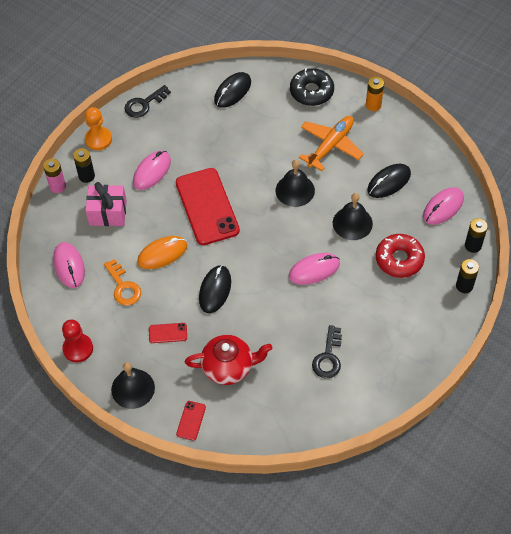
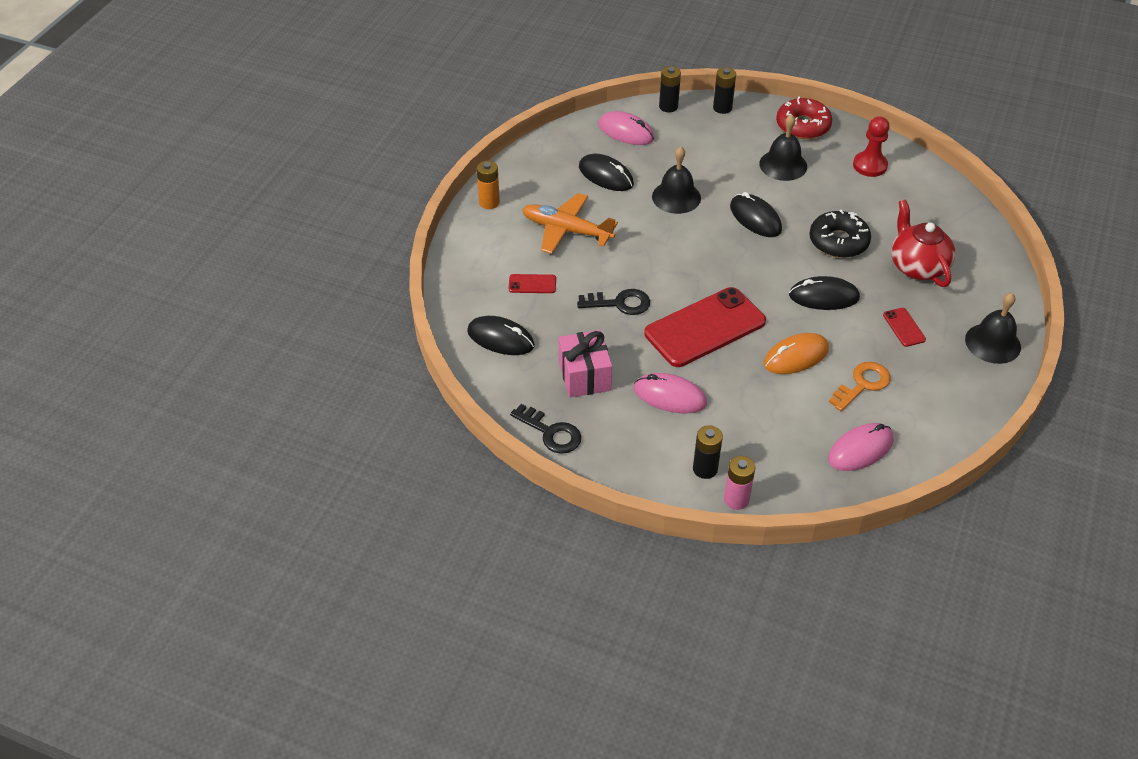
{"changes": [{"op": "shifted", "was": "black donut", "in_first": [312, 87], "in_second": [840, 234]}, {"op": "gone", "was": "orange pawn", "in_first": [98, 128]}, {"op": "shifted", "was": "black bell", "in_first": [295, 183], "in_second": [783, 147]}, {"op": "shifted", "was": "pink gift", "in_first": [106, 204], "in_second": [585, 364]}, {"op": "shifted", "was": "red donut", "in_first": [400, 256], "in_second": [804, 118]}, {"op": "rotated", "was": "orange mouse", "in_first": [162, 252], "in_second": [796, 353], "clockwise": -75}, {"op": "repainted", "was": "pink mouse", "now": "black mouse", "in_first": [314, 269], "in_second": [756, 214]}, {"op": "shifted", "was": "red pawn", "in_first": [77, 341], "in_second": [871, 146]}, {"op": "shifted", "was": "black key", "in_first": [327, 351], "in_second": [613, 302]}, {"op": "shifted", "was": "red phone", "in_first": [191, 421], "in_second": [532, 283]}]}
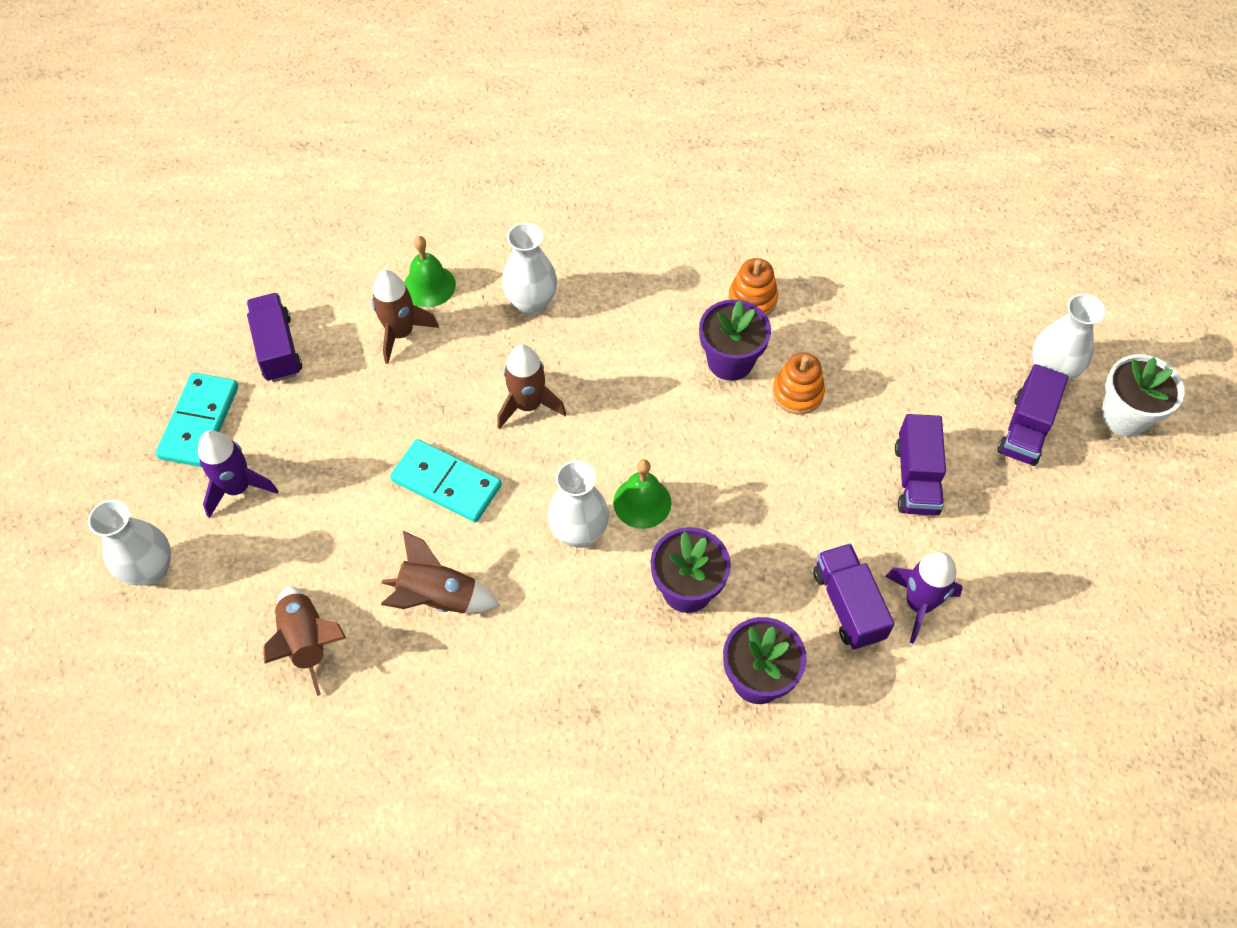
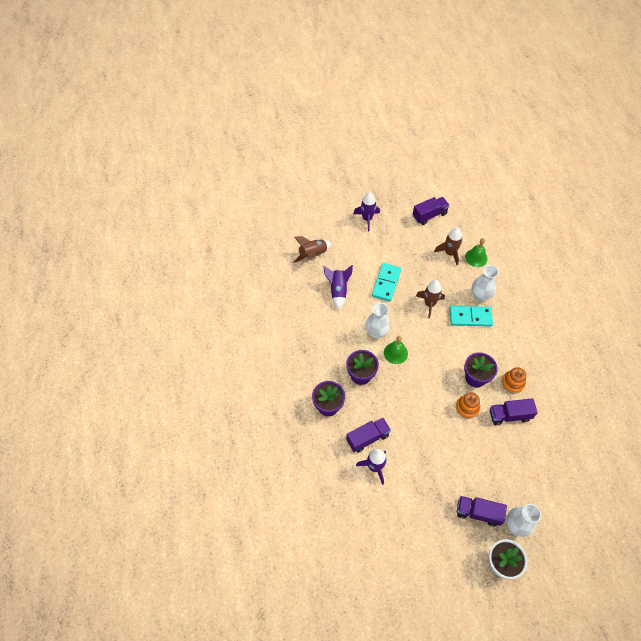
{"changes": [{"op": "shifted", "was": "turquoise domino", "in_first": [197, 420], "in_second": [471, 316]}, {"op": "shifted", "was": "purple truck", "in_first": [920, 464], "in_second": [514, 411]}, {"op": "gone", "was": "white vase", "in_first": [129, 542]}, {"op": "repainted", "was": "brown rocket", "now": "purple rocket", "in_first": [440, 572], "in_second": [338, 287]}]}
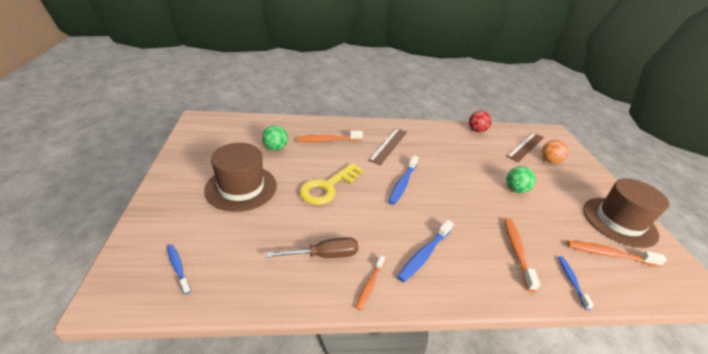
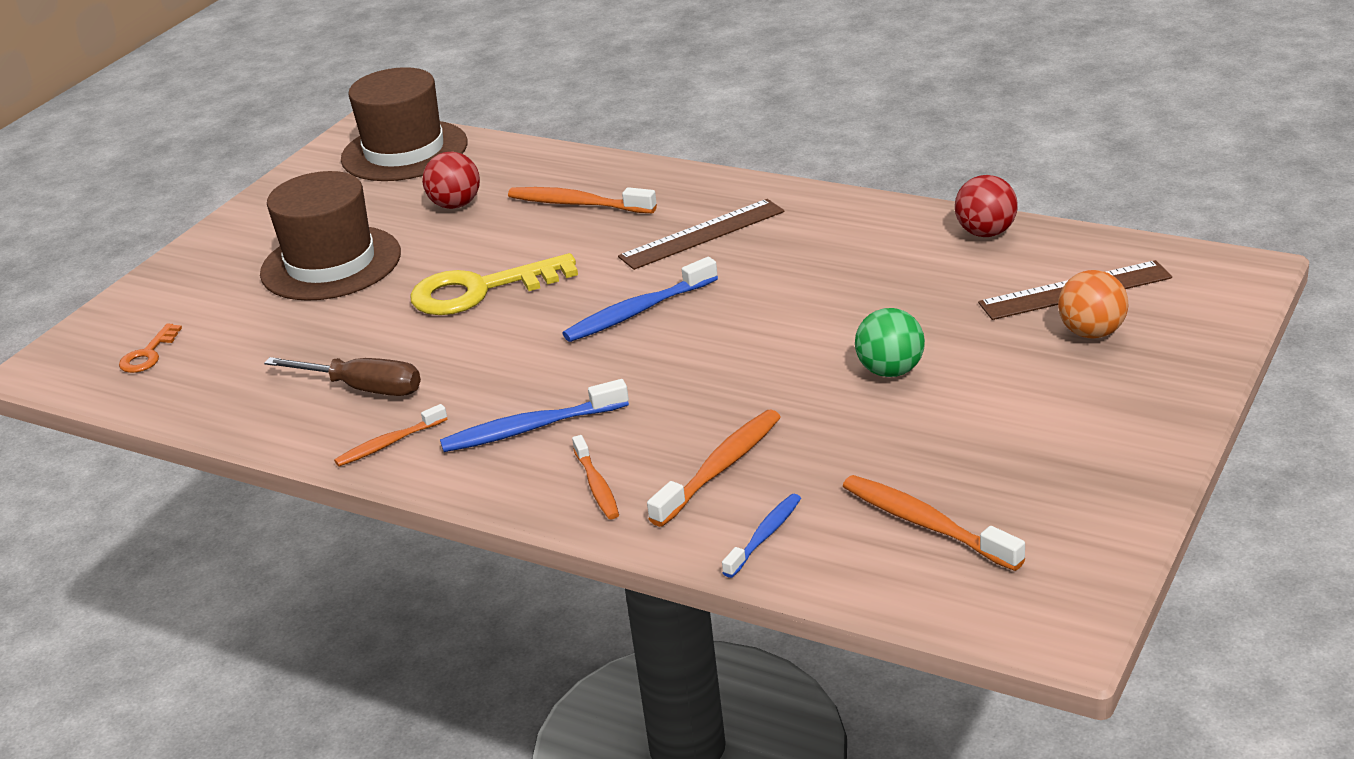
{"changes": [{"op": "repainted", "was": "green ball", "now": "red ball", "in_first": [275, 138], "in_second": [451, 180]}, {"op": "shifted", "was": "brown hat", "in_first": [626, 213], "in_second": [404, 124]}, {"op": "swapped", "was": "blue toothbrush", "now": "orange key", "in_first": [179, 269], "in_second": [150, 348]}, {"op": "new", "now": "orange toothbrush", "in_second": [595, 477]}]}
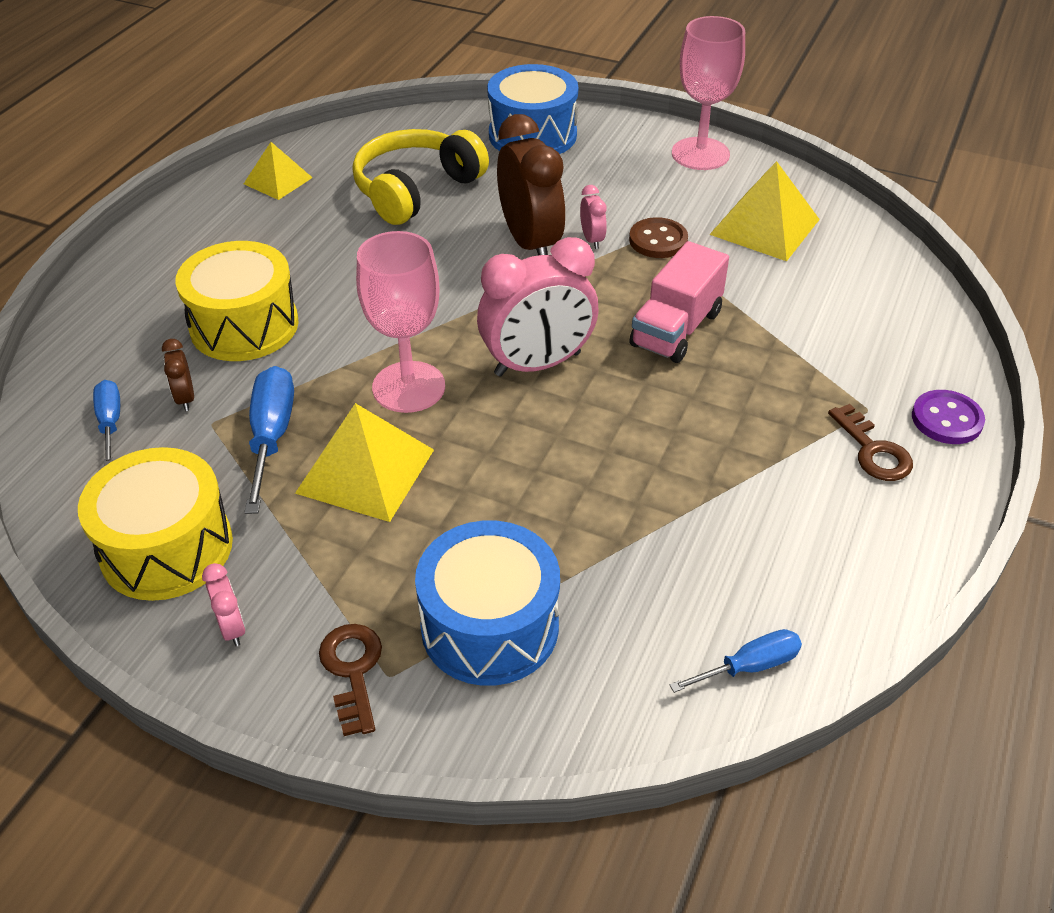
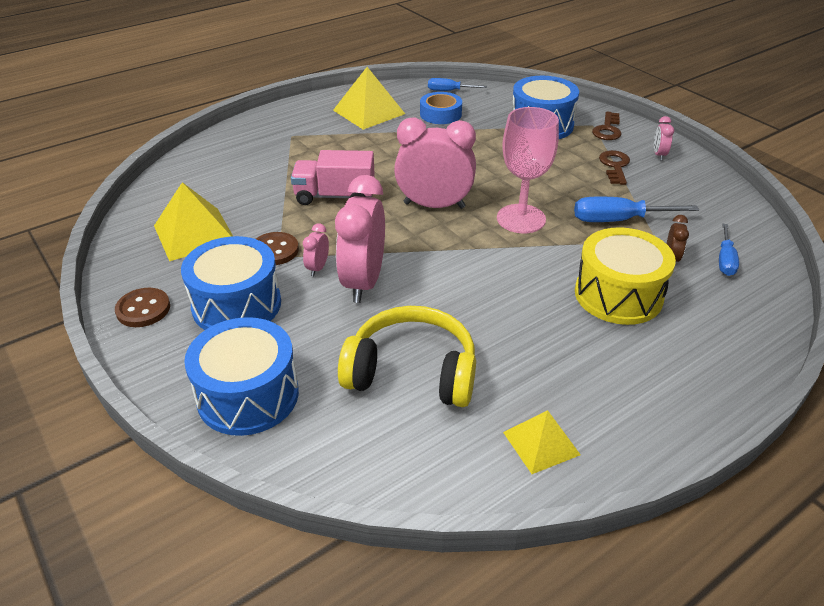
{"changes": [{"op": "swapped", "was": "pink goblet", "now": "brown button", "in_first": [708, 93], "in_second": [142, 307]}, {"op": "repainted", "was": "brown clock", "now": "pink clock", "in_first": [531, 184], "in_second": [360, 239]}, {"op": "rotated", "was": "yellow headphones", "in_first": [421, 177], "in_second": [407, 356], "clockwise": -150}, {"op": "rotated", "was": "pink truck", "in_first": [679, 302], "in_second": [333, 177], "clockwise": -150}, {"op": "rotated", "was": "blue screwdriver", "in_first": [269, 440], "in_second": [636, 209], "clockwise": 60}, {"op": "gone", "was": "purple button", "in_first": [948, 417]}, {"op": "shifted", "was": "yellow pyramid", "in_first": [364, 462], "in_second": [369, 98]}, {"op": "shifted", "was": "brown key", "in_first": [870, 442], "in_second": [614, 167]}, {"op": "gone", "was": "yellow drum", "in_first": [155, 524]}, {"op": "new", "now": "blue tape", "in_second": [441, 108]}, {"op": "new", "now": "blue drum", "in_second": [231, 283]}]}
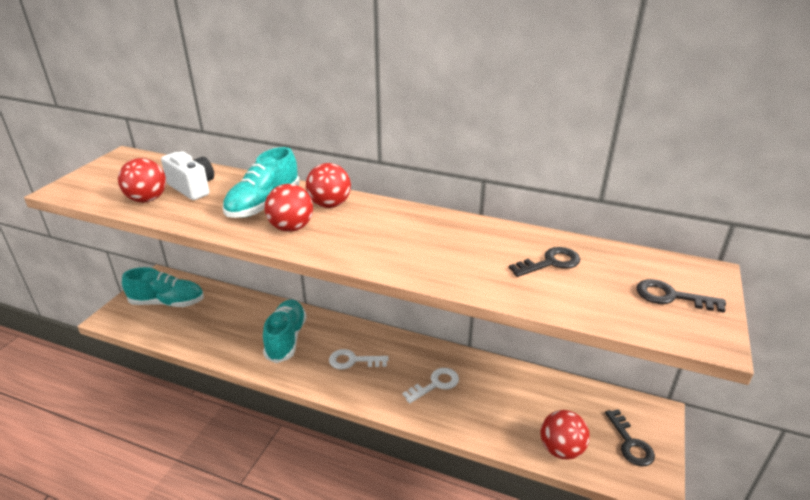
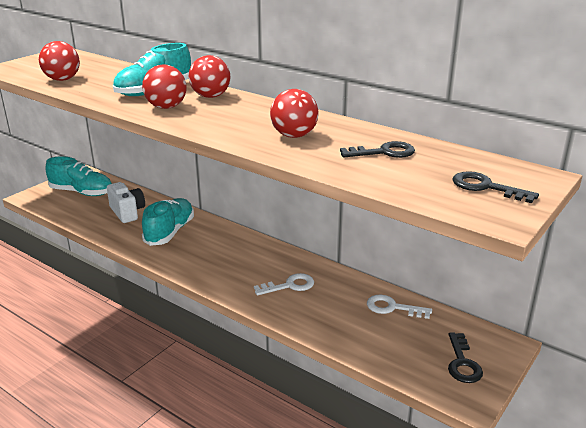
{"changes": [{"op": "shifted", "was": "white camera", "in_first": [187, 175], "in_second": [126, 202]}, {"op": "shifted", "was": "white key", "in_first": [359, 359], "in_second": [399, 307]}, {"op": "shifted", "was": "red ball", "in_first": [565, 435], "in_second": [294, 113]}]}
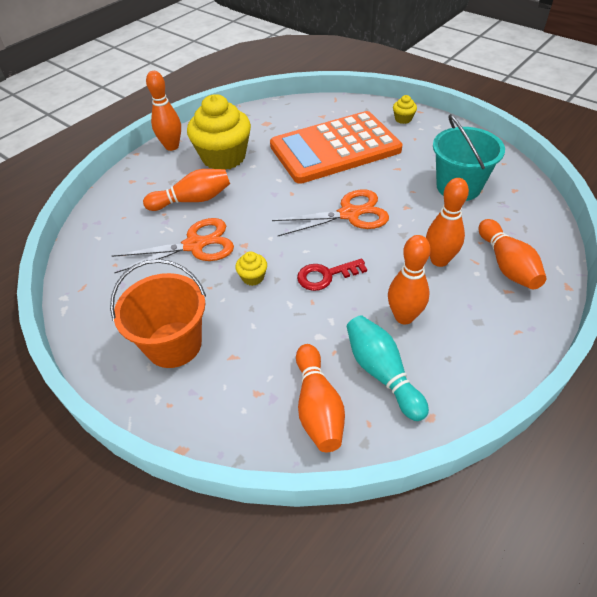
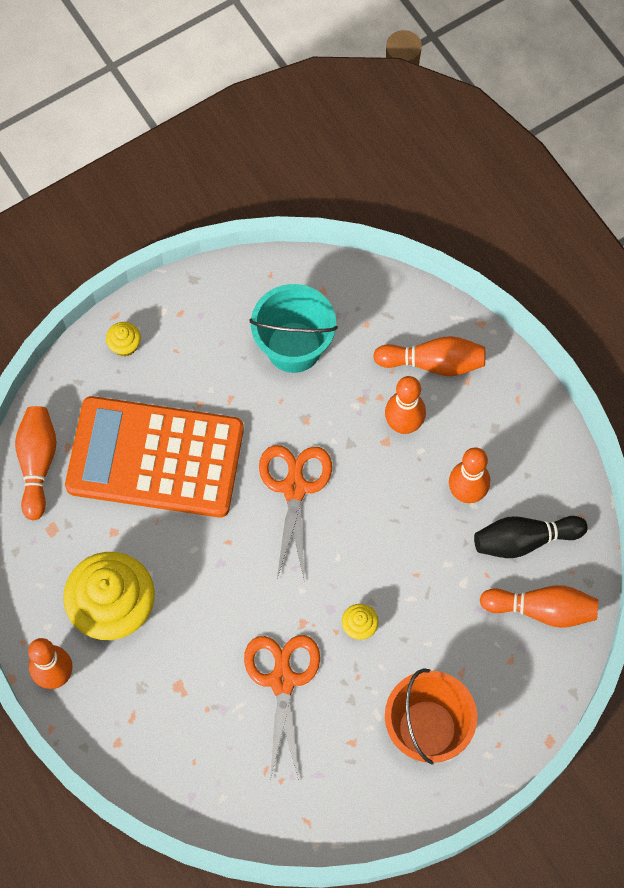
{"changes": [{"op": "rotated", "was": "orange calculator", "in_first": [336, 147], "in_second": [154, 457], "clockwise": 105}, {"op": "shifted", "was": "orange bowling pin", "in_first": [186, 190], "in_second": [36, 463]}, {"op": "gone", "was": "red key", "in_first": [332, 274]}, {"op": "repainted", "was": "turquoise bowling pin", "now": "black bowling pin", "in_first": [387, 368], "in_second": [531, 537]}]}
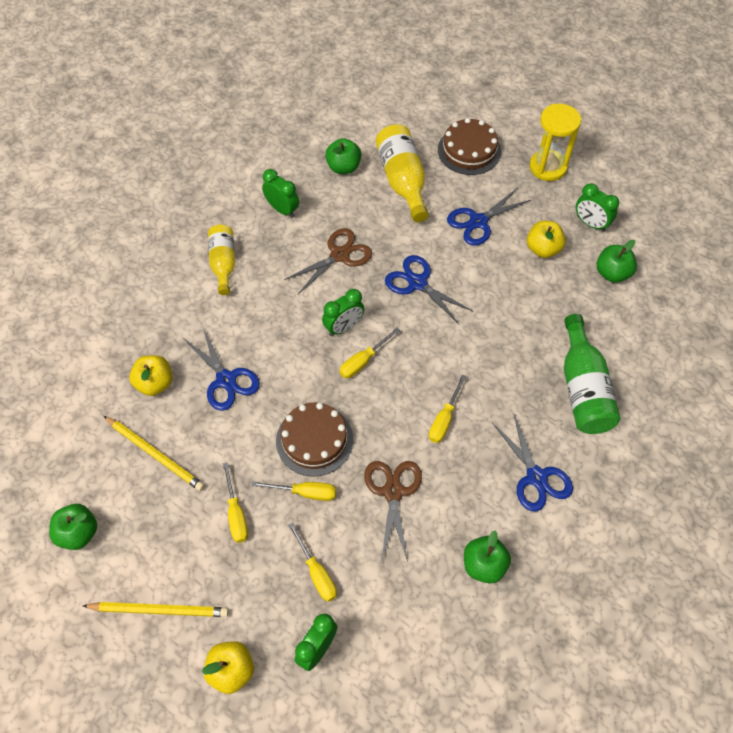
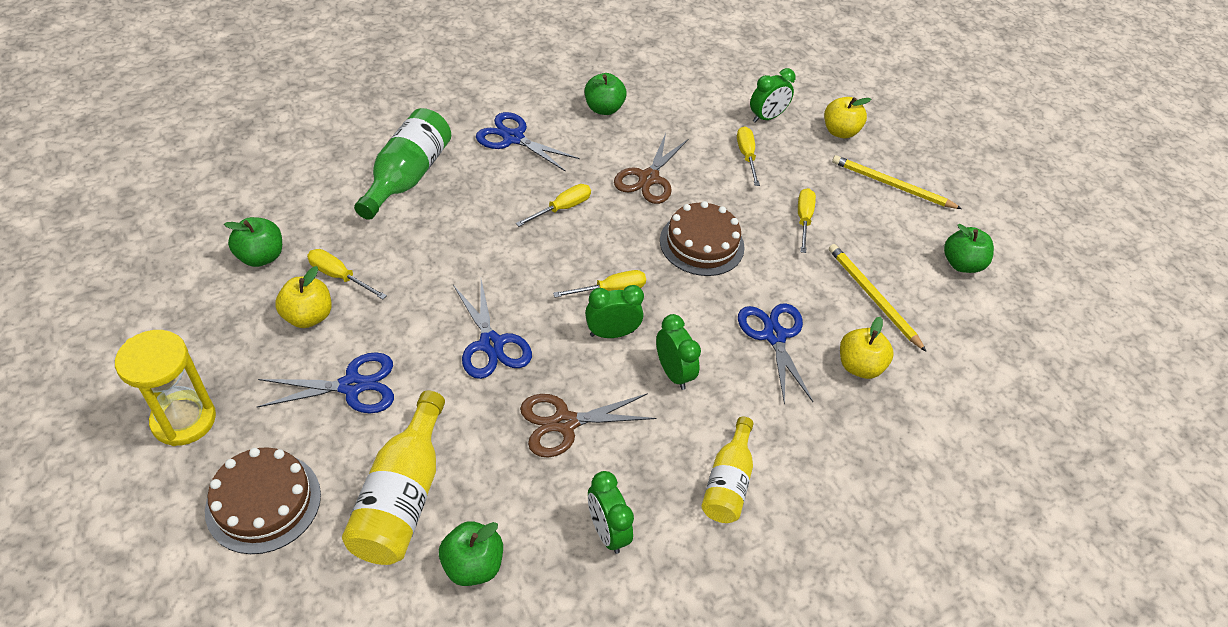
{"changes": [{"op": "shifted", "was": "green clock", "in_first": [597, 207], "in_second": [678, 352]}, {"op": "rotated", "was": "blue scissors", "in_first": [532, 463], "in_second": [528, 142], "clockwise": -60}, {"op": "shifted", "was": "yellow screwdriver", "in_first": [294, 491], "in_second": [347, 274]}]}
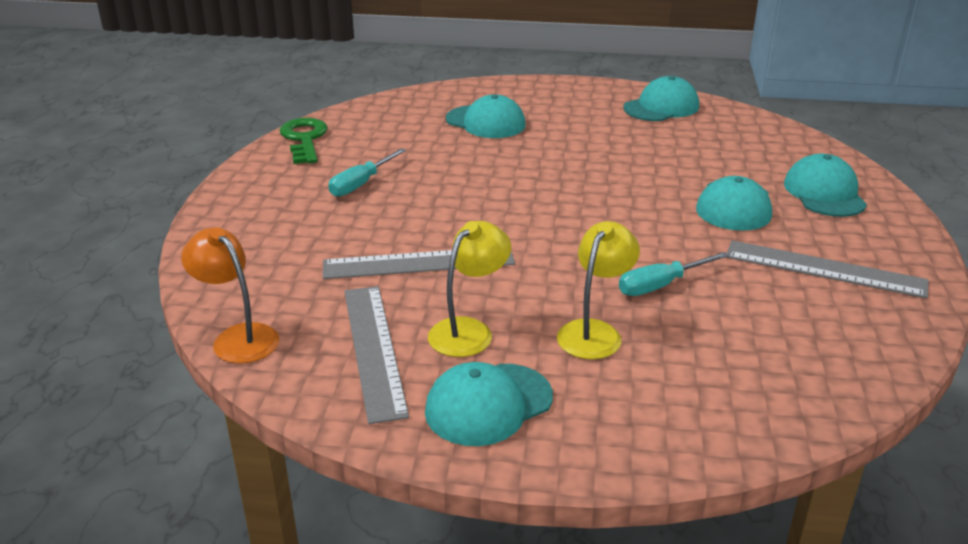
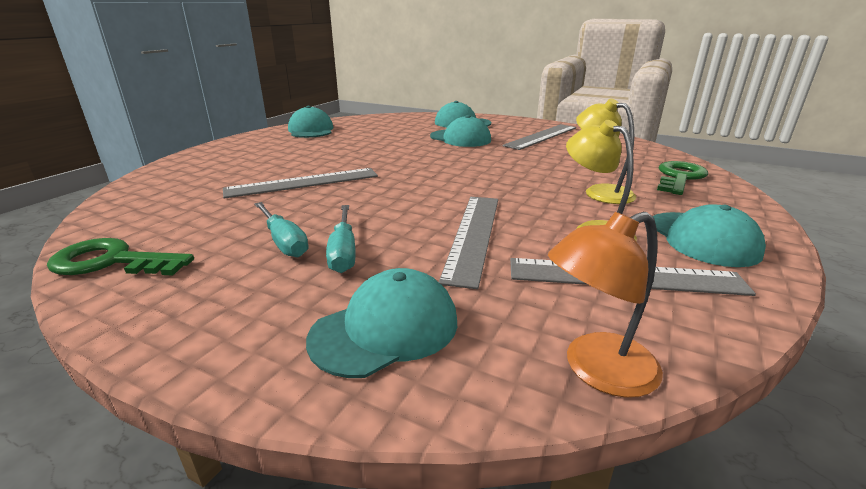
{"changes": [{"op": "shifted", "was": "turquoise cap", "in_first": [486, 116], "in_second": [381, 323]}, {"op": "shifted", "was": "turquoise screwdriver", "in_first": [674, 274], "in_second": [341, 239]}, {"op": "new", "now": "green key", "in_second": [682, 178]}, {"op": "new", "now": "grey ruler", "in_second": [300, 183]}]}
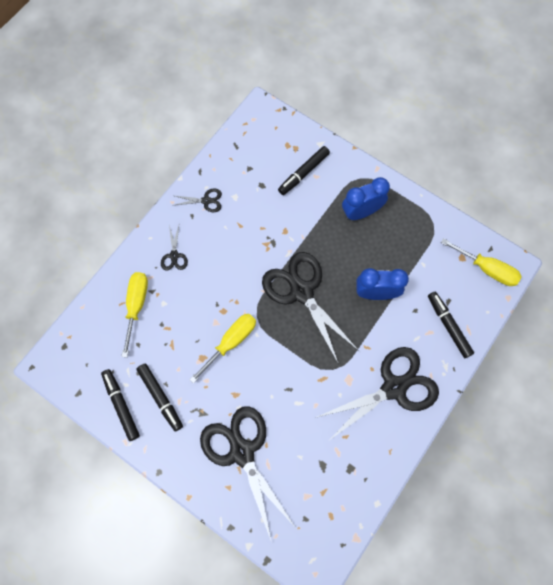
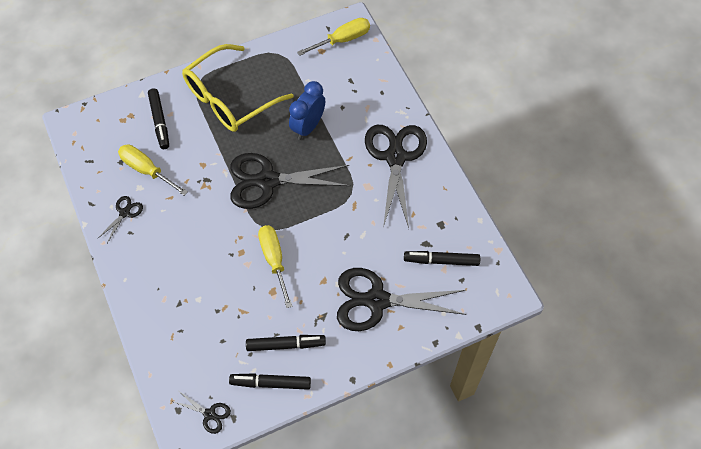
{"changes": [{"op": "swapped", "was": "blue clock", "now": "yellow glasses", "in_first": [366, 198], "in_second": [237, 88]}, {"op": "shifted", "was": "black scissors", "in_first": [174, 248], "in_second": [201, 412]}, {"op": "shifted", "was": "yellow screwdriver", "in_first": [134, 314], "in_second": [153, 170]}, {"op": "shifted", "was": "black marker", "in_first": [451, 325], "in_second": [442, 258]}]}
